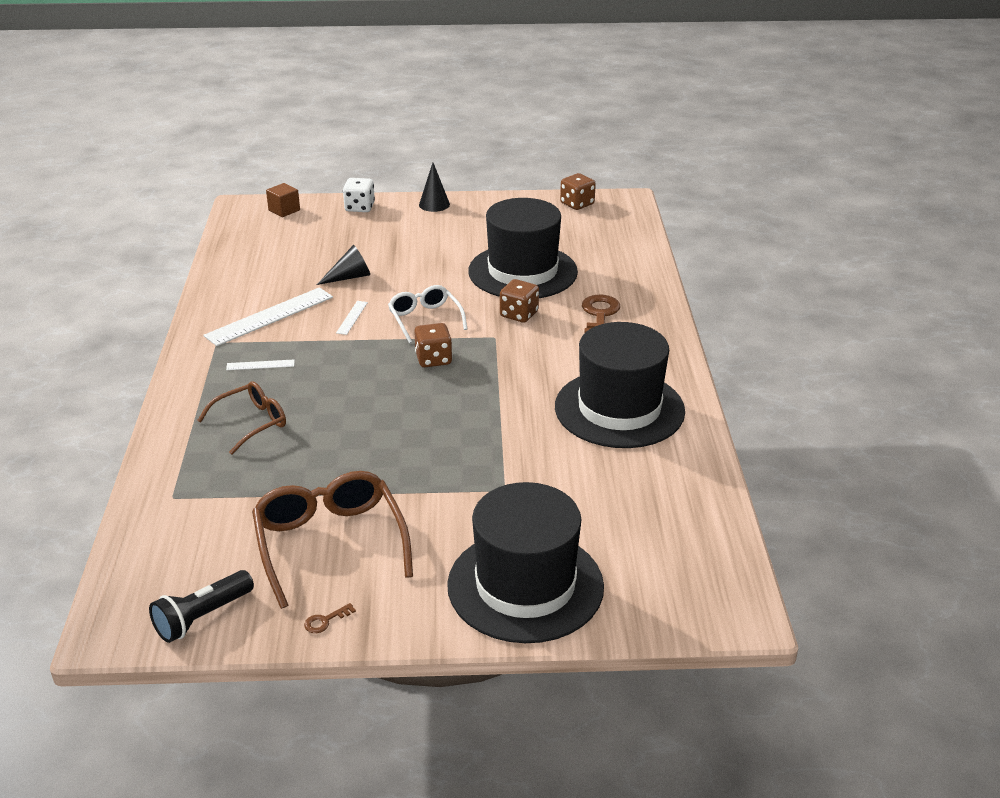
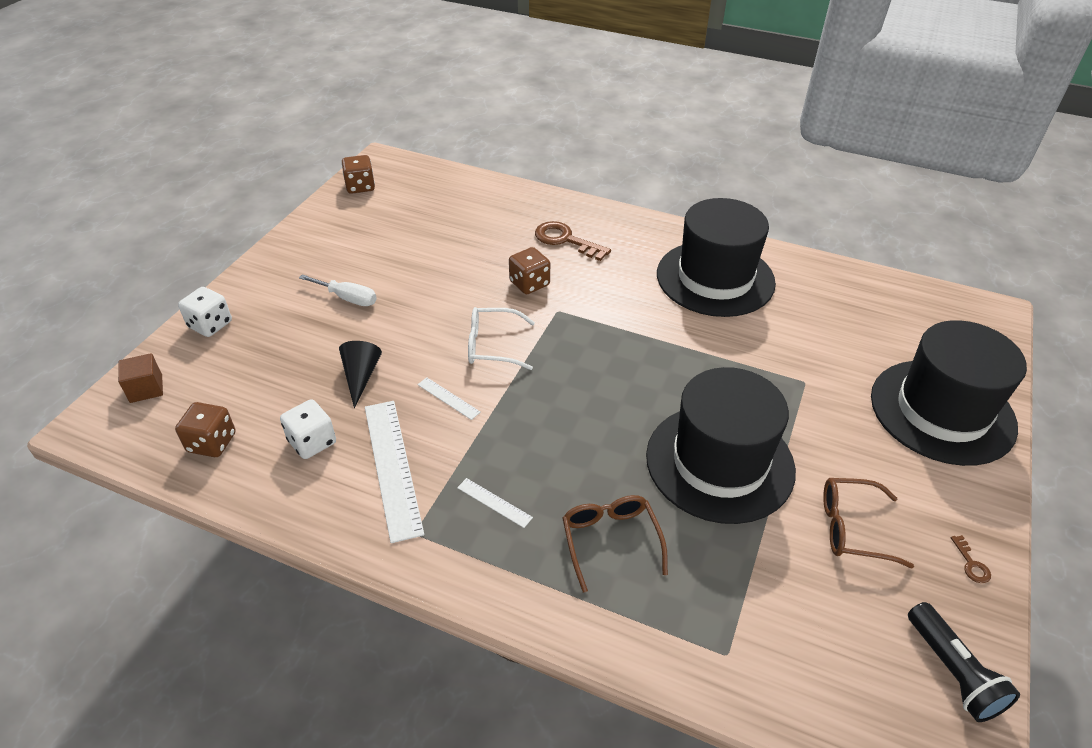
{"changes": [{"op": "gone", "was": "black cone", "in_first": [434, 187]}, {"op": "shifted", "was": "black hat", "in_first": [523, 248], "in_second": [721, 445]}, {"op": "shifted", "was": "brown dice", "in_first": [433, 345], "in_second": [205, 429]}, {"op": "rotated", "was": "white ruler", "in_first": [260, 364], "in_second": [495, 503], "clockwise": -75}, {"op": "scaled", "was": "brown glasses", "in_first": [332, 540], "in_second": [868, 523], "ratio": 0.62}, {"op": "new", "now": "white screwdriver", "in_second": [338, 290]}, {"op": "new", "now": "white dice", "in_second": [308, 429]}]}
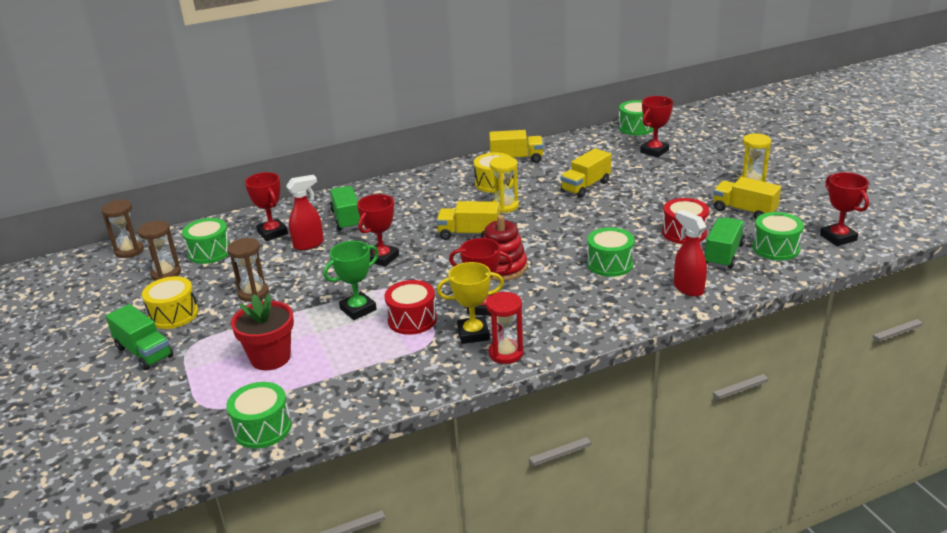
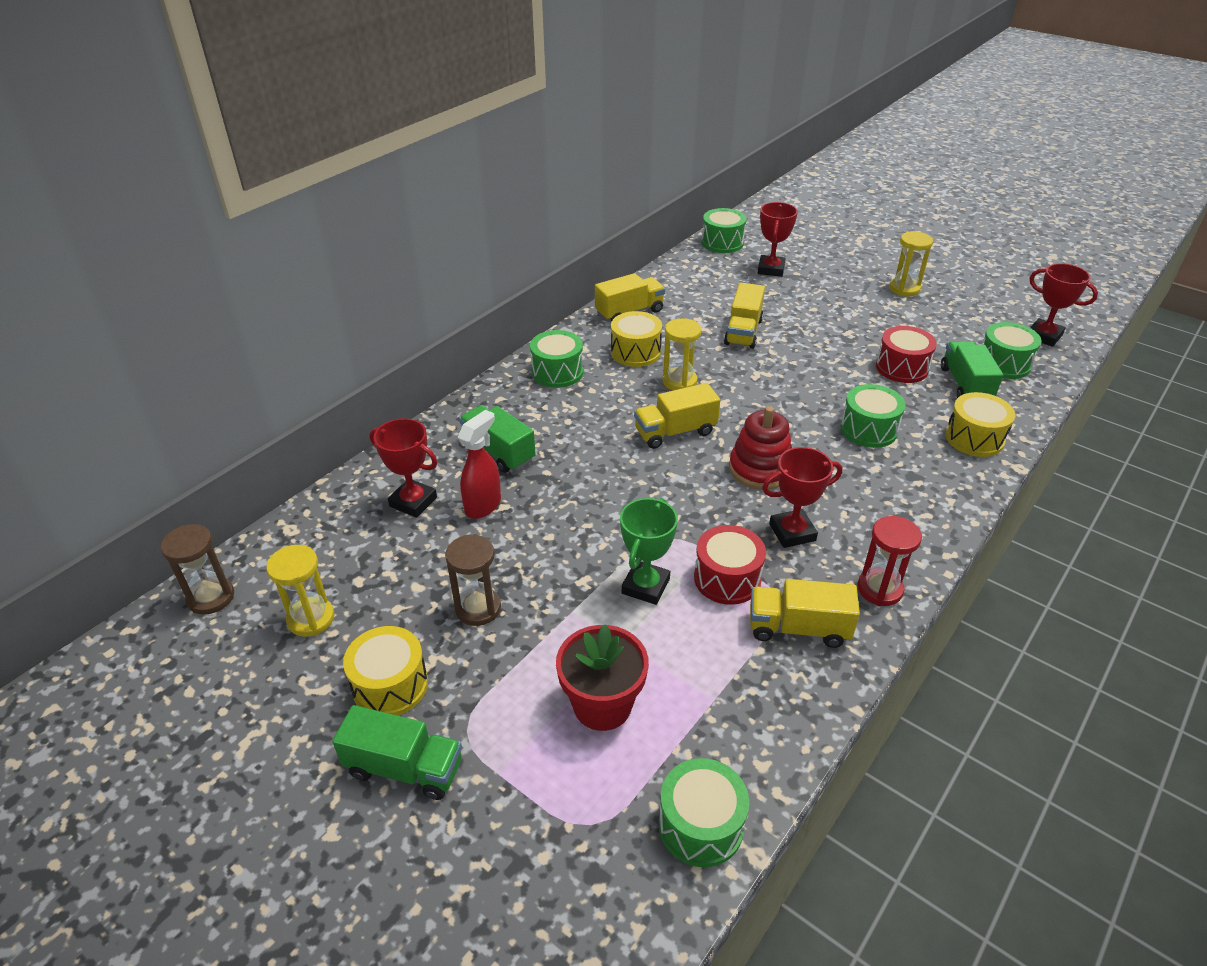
{"changes": [{"op": "shifted", "was": "yellow truck", "in_first": [747, 198], "in_second": [805, 613]}, {"op": "gone", "was": "red trophy", "in_first": [378, 230]}, {"op": "swapped", "was": "red spray bottle", "now": "yellow drum", "in_first": [690, 253], "in_second": [980, 424]}, {"op": "shifted", "was": "green drum", "in_first": [206, 241], "in_second": [556, 359]}, {"op": "repainted", "was": "brown hourglass", "now": "yellow hourglass", "in_first": [159, 250], "in_second": [300, 591]}, {"op": "gone", "was": "yellow trophy", "in_first": [470, 303]}]}
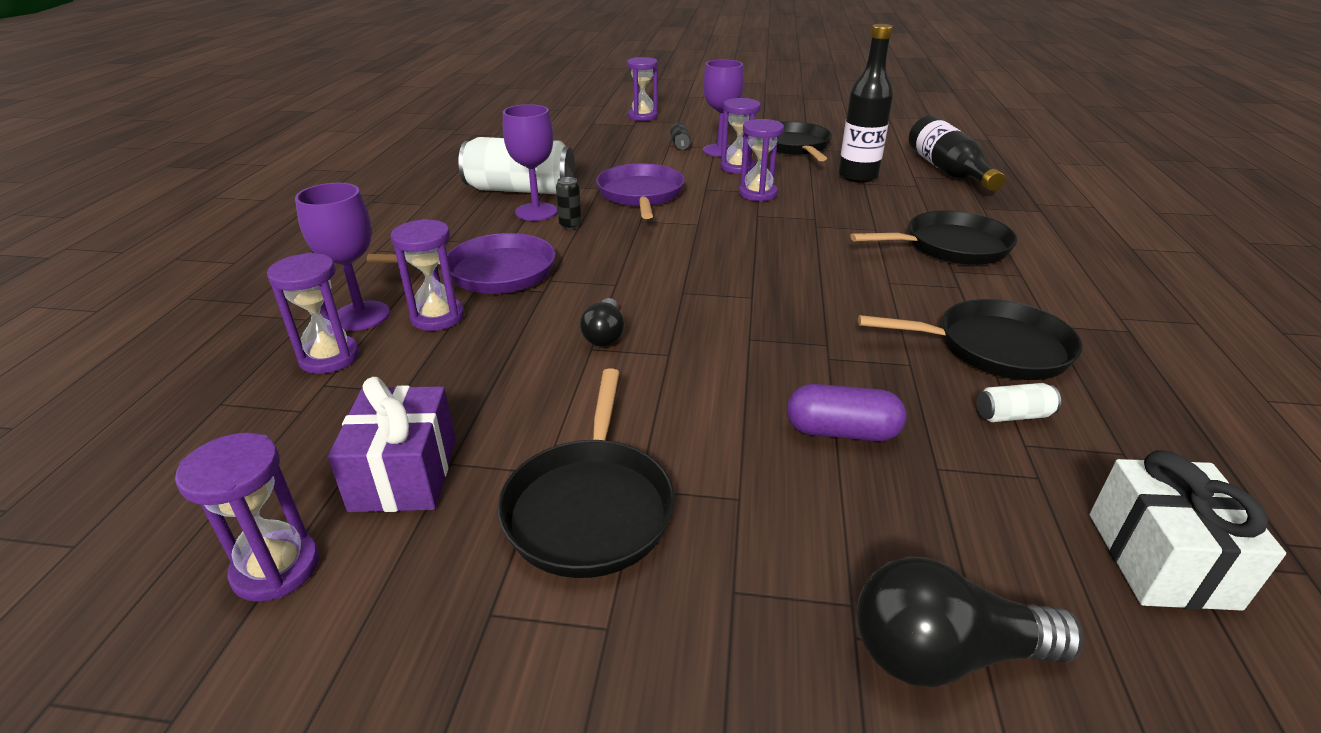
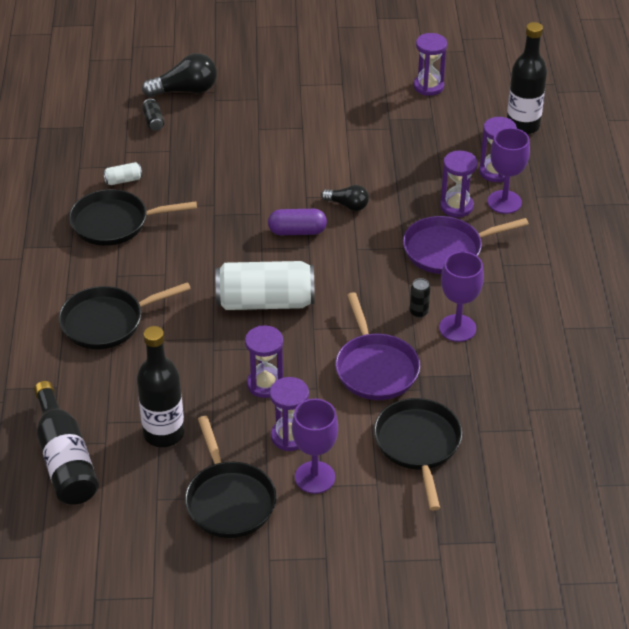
{"changes": [{"op": "gone", "was": "purple hourglass", "in_first": [642, 89]}, {"op": "shifted", "was": "black can", "in_first": [680, 135], "in_second": [153, 115]}, {"op": "shifted", "was": "white can", "in_first": [517, 165], "in_second": [265, 285]}, {"op": "rotated", "was": "black light bulb", "in_first": [602, 322], "in_second": [345, 198], "clockwise": 120}, {"op": "shifted", "was": "black pan", "in_first": [586, 473], "in_second": [418, 454]}, {"op": "gone", "was": "purple gift", "in_first": [392, 444]}, {"op": "shifted", "was": "purple capsule", "in_first": [847, 412], "in_second": [297, 222]}, {"op": "gone", "was": "white gift", "in_first": [1188, 530]}, {"op": "new", "now": "black bottle", "in_second": [527, 78]}]}
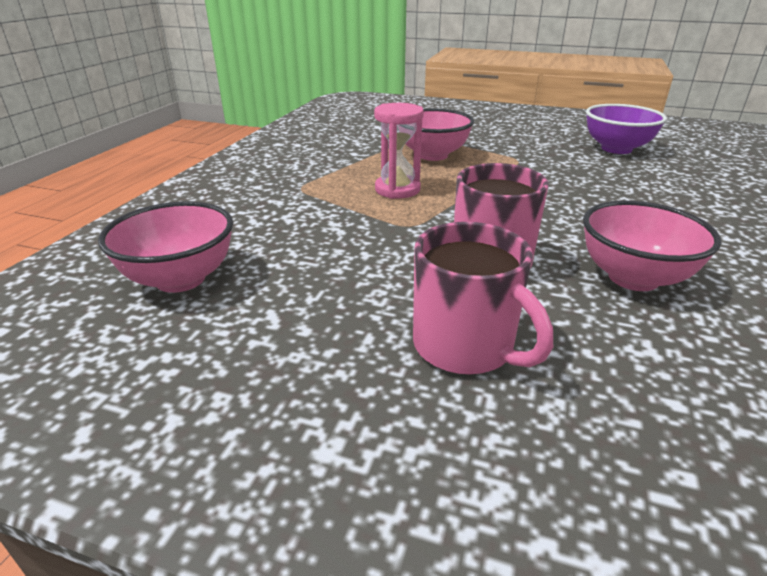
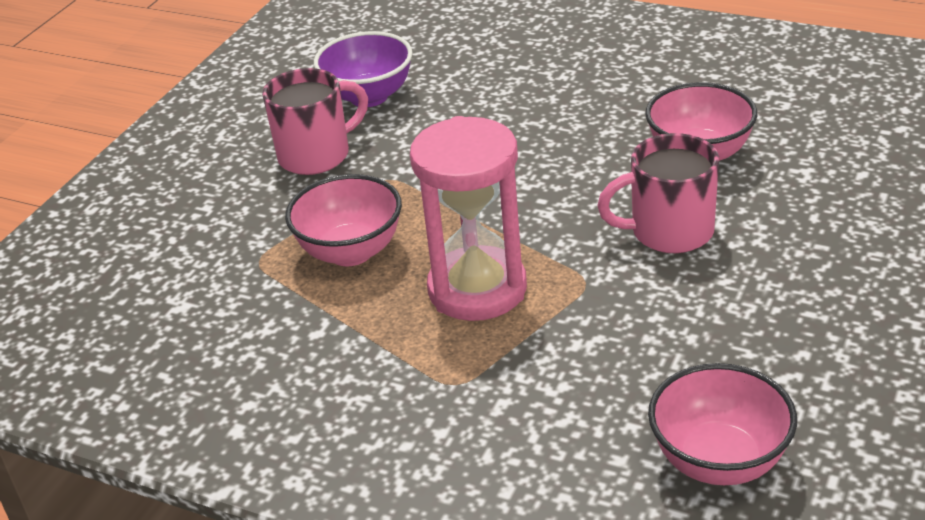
{"changes": [{"op": "scaled", "was": "pink hourglass", "in_first": [399, 151], "in_second": [468, 218], "ratio": 1.59}, {"op": "shifted", "was": "pink mug", "in_first": [483, 298], "in_second": [315, 121]}]}
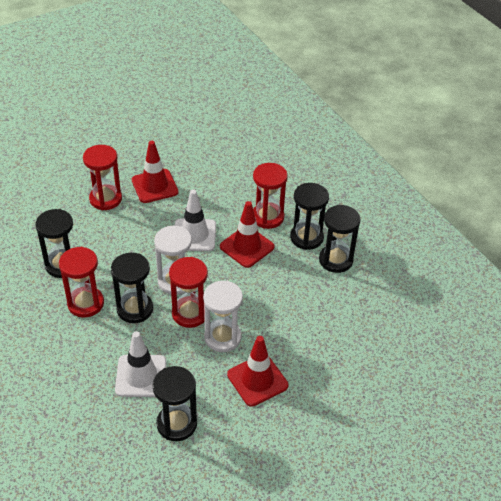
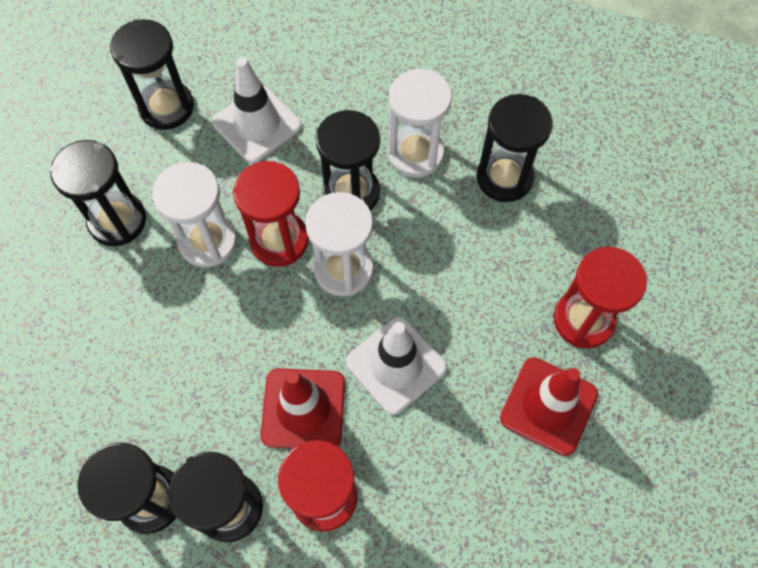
{"changes": [{"op": "repainted", "was": "red hourglass", "now": "white hourglass", "in_first": [81, 282], "in_second": [420, 123]}, {"op": "swapped", "was": "red traffic cone", "now": "black hourglass", "in_first": [257, 371], "in_second": [98, 193]}]}
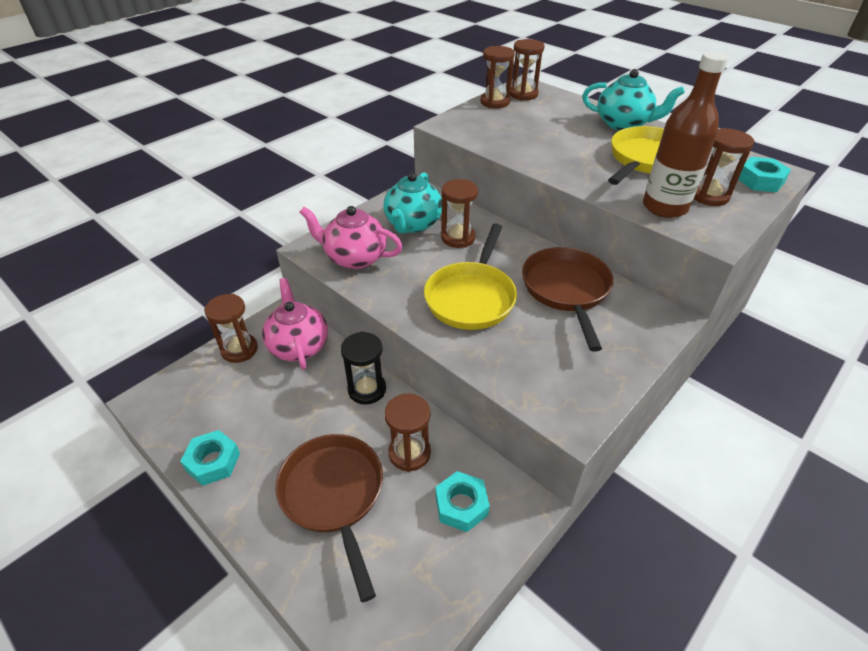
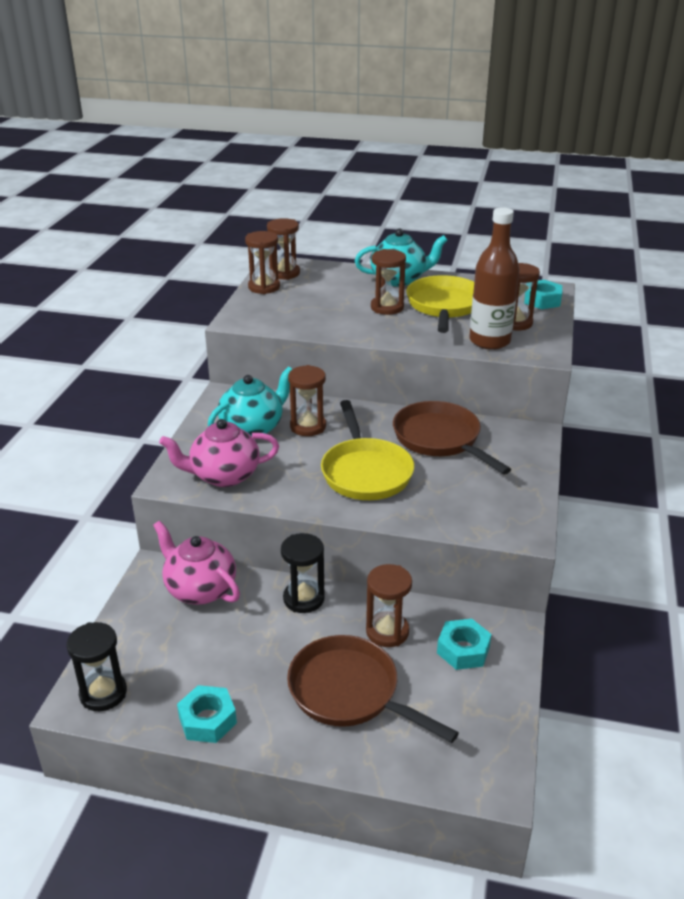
{"changes": [{"op": "rotated", "was": "turquoise teapot", "in_first": [413, 202], "in_second": [250, 401], "clockwise": -120}, {"op": "shifted", "was": "brown hourglass", "in_first": [231, 328], "in_second": [388, 282]}, {"op": "new", "now": "black hourglass", "in_second": [96, 666]}]}
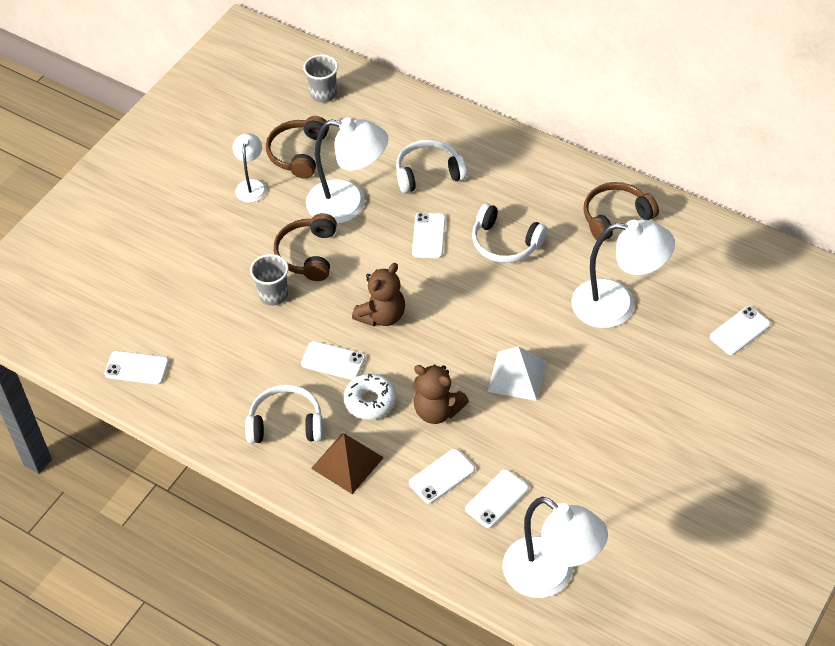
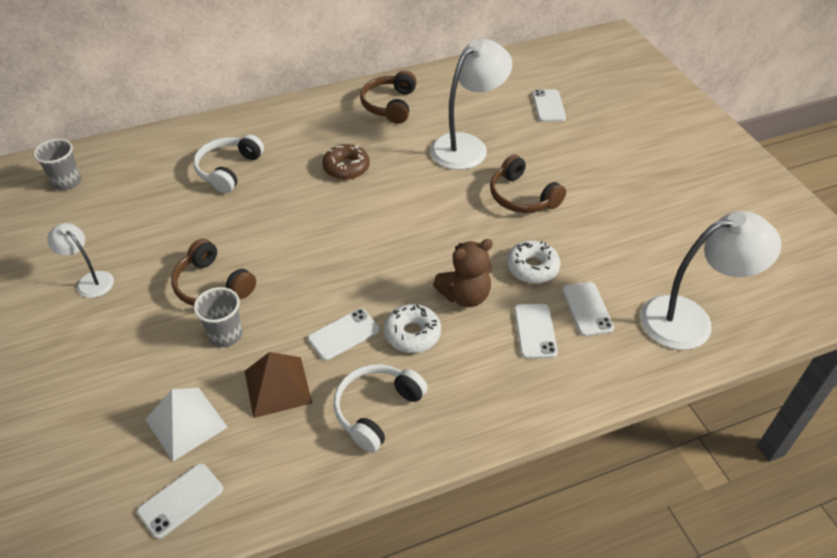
{"changes": [{"op": "shifted", "was": "brown headphones", "in_first": [297, 147], "in_second": [528, 184]}, {"op": "gone", "was": "white lamp", "in_first": [347, 171]}, {"op": "swapped", "was": "white headphones", "now": "brown donut", "in_first": [509, 233], "in_second": [346, 162]}, {"op": "gone", "was": "white phone", "in_first": [429, 235]}, {"op": "gone", "was": "brown teddy bear", "in_first": [378, 294]}, {"op": "shifted", "was": "white pyramid", "in_first": [517, 373], "in_second": [186, 424]}, {"op": "shifted", "was": "brown pyramid", "in_first": [347, 463], "in_second": [278, 385]}, {"op": "new", "now": "white donut", "in_second": [534, 262]}]}
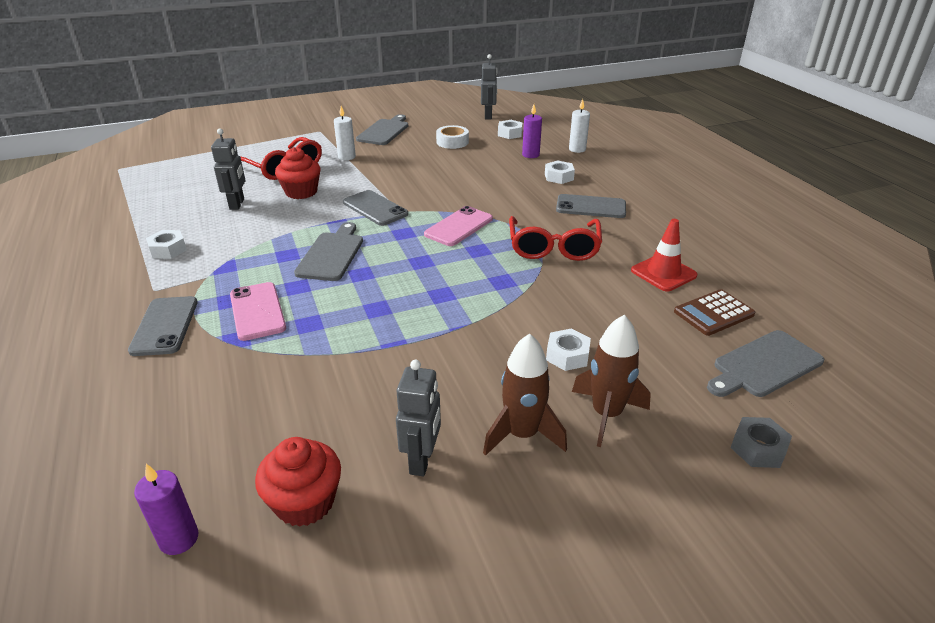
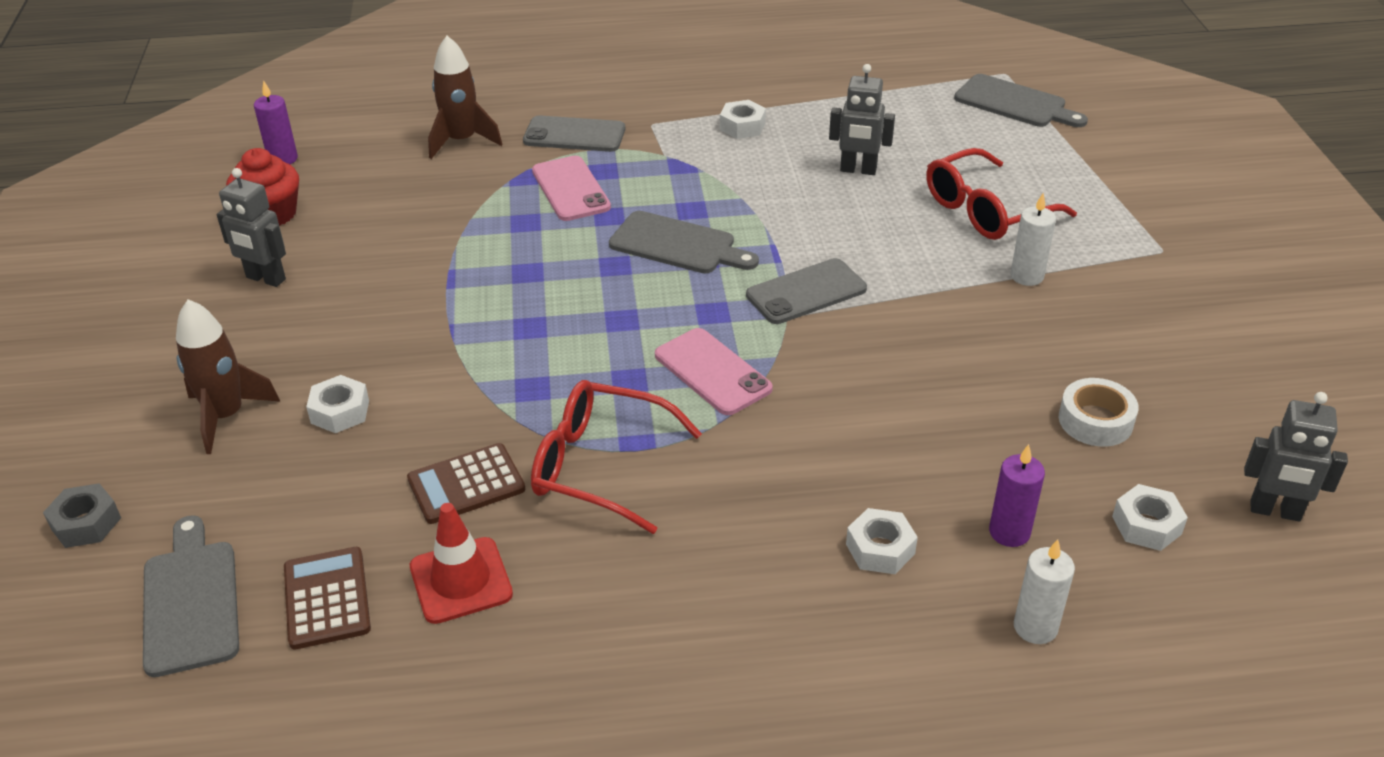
{"changes": [{"op": "shifted", "was": "grey cutting board", "in_first": [382, 129], "in_second": [1021, 100]}, {"op": "gone", "was": "red cupcake", "in_first": [298, 173]}, {"op": "gone", "was": "grey phone", "in_first": [591, 206]}, {"op": "rotated", "was": "pink phone", "in_first": [258, 311], "in_second": [571, 188], "clockwise": 75}, {"op": "shifted", "was": "brown rocket", "in_first": [525, 395], "in_second": [465, 97]}, {"op": "new", "now": "brown calculator", "in_second": [466, 483]}]}
